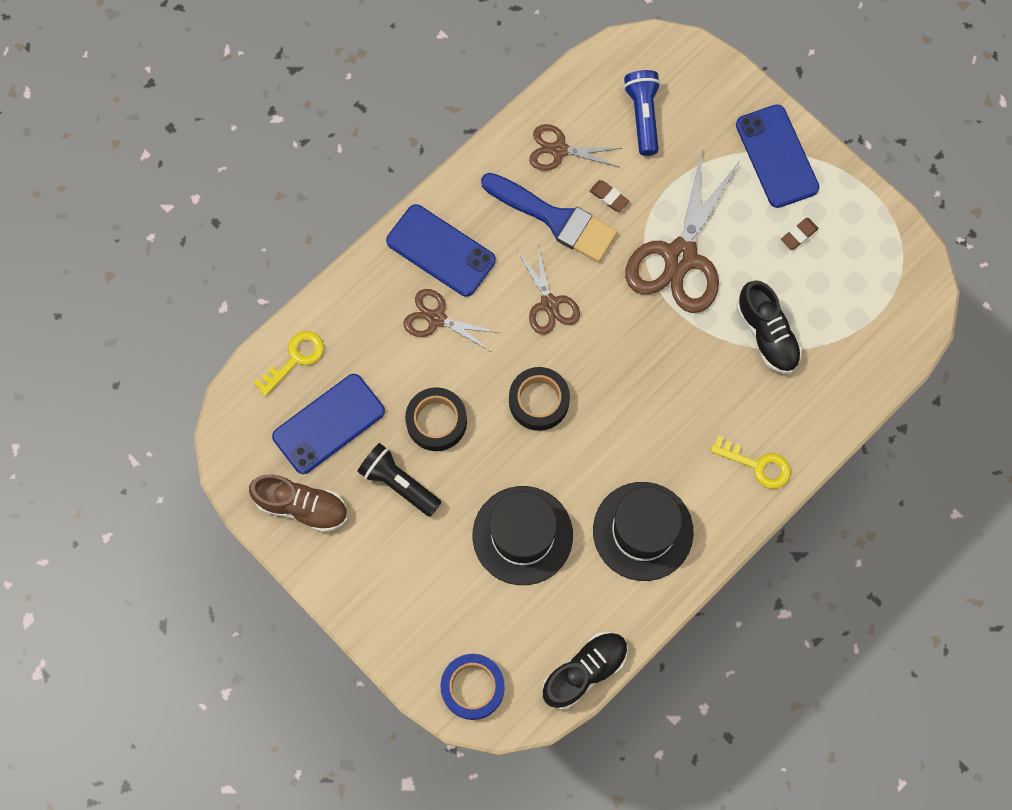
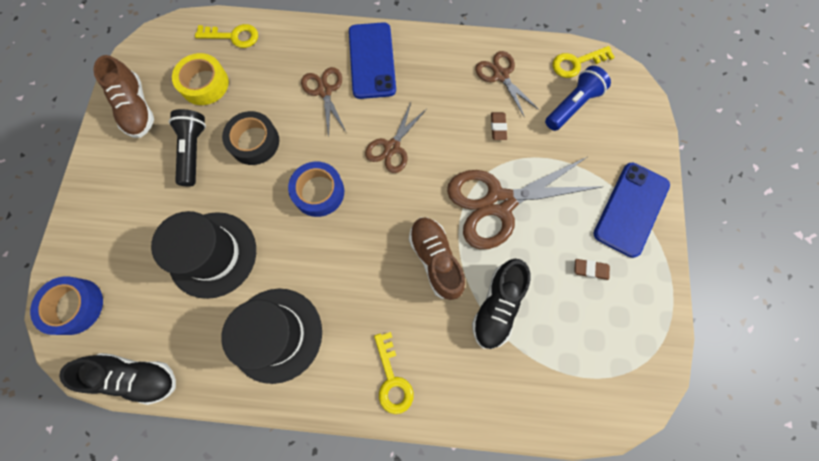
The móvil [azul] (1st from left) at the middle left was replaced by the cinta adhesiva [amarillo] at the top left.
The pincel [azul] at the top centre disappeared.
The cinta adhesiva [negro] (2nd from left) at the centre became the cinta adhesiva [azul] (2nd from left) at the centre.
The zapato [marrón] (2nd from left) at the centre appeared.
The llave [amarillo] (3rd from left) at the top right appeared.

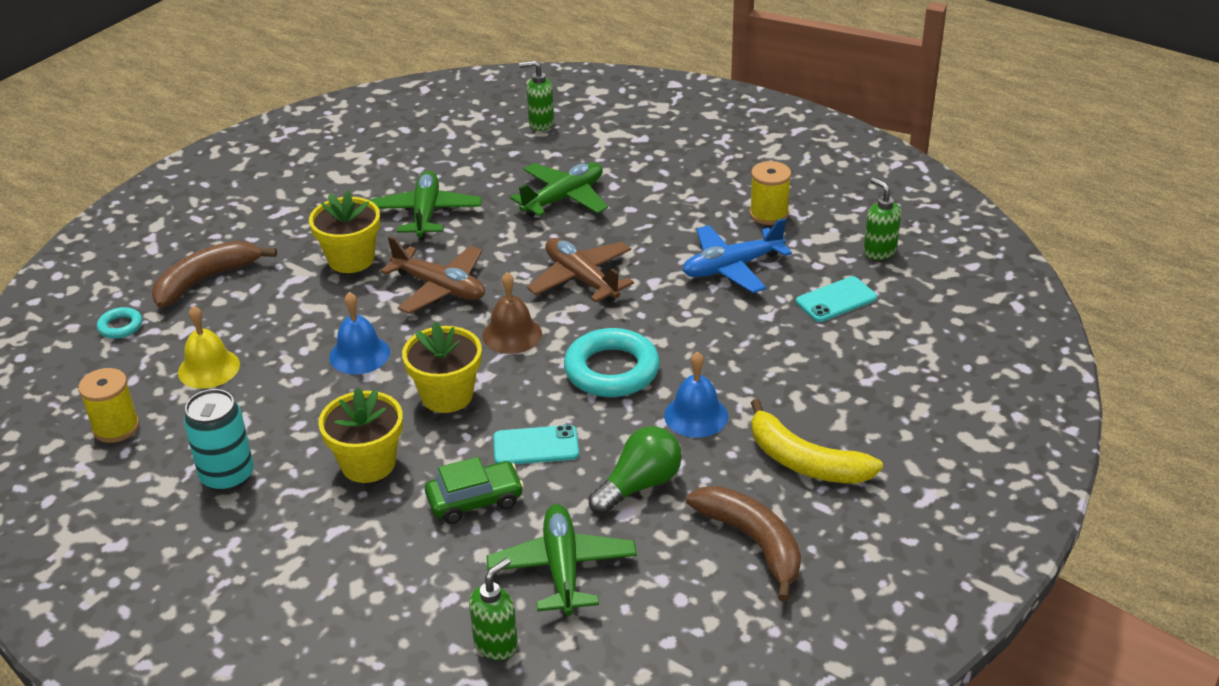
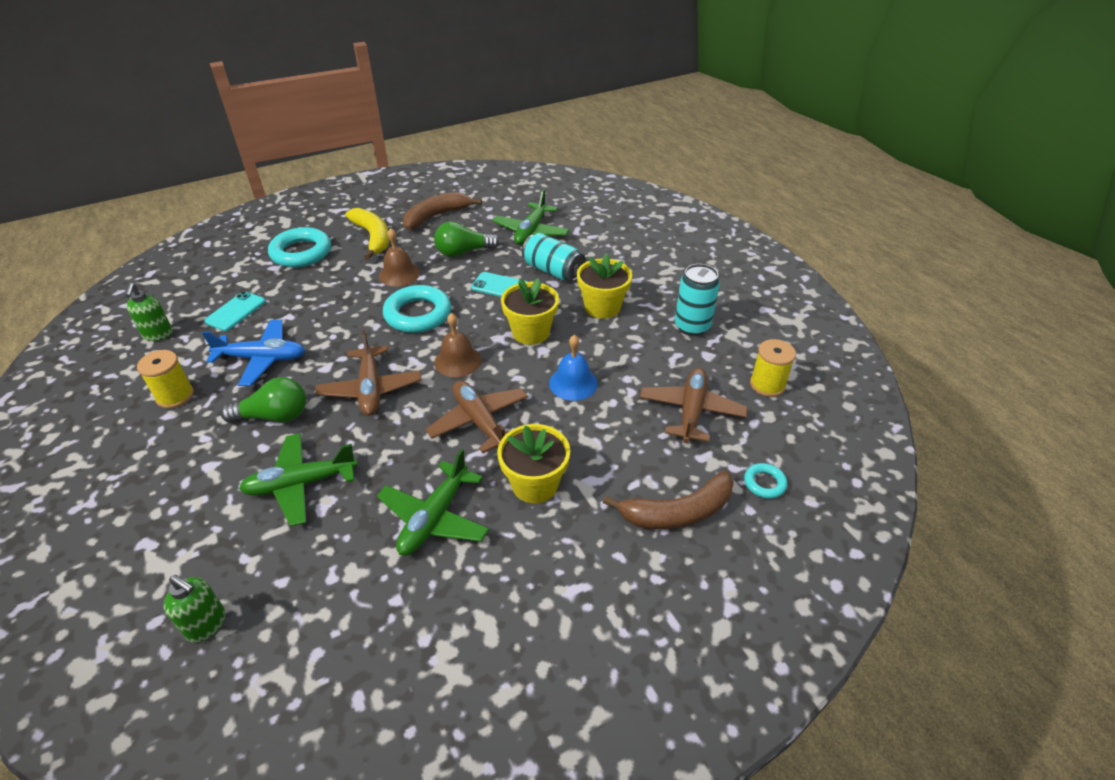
The campana [amarillo] at the middle left was replaced by the avión [marrón] (3rd from left) at the centre.
The coche [verde] at the bottom centre was replaced by the lata [turquesa] (1st from left) at the top centre.
The dispensador de jabón [verde] (1st from left) at the bottom centre disappeared.
The campana [azul] (2nd from left) at the centre became the campana [marrón] (1st from left) at the top centre.
The plátano [marrón] (2nd from left in the first image) at the bottom centre turned 60 degrees clockwise.
The móvil [turquesa] (2nd from left in the first image) at the middle right turned 60 degrees counterclockwise.
The bombilla [verde] (1st from left) at the middle left appeared.
The anillo [turquesa] (1st from left) at the top left appeared.

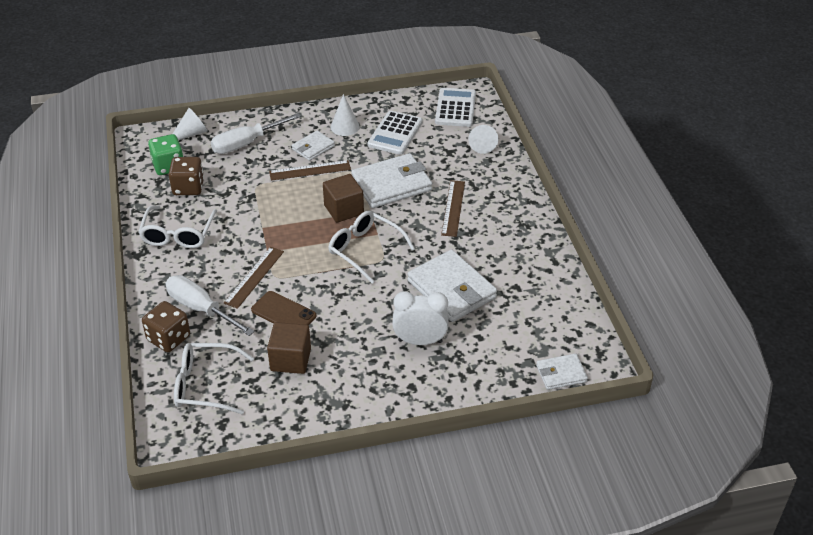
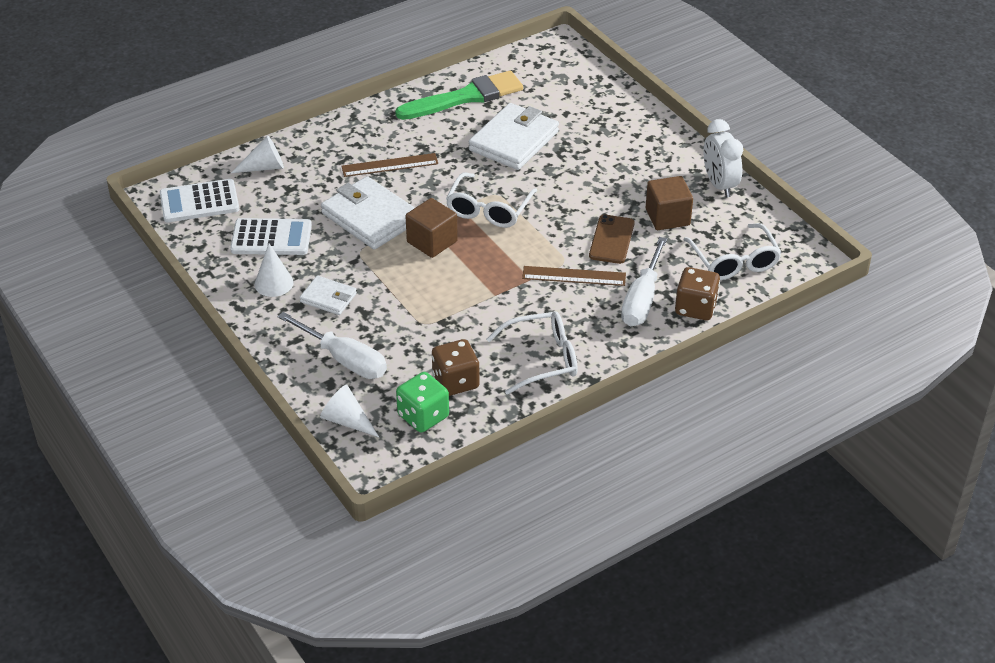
The regla [marrón] (2nd from left) at the top centre disappeared.
The despertador [blanco] moved from the centre to the top right.
The cartera [blanco] (4th from left) at the bottom right disappeared.
The pincel [verde] at the top centre appeared.

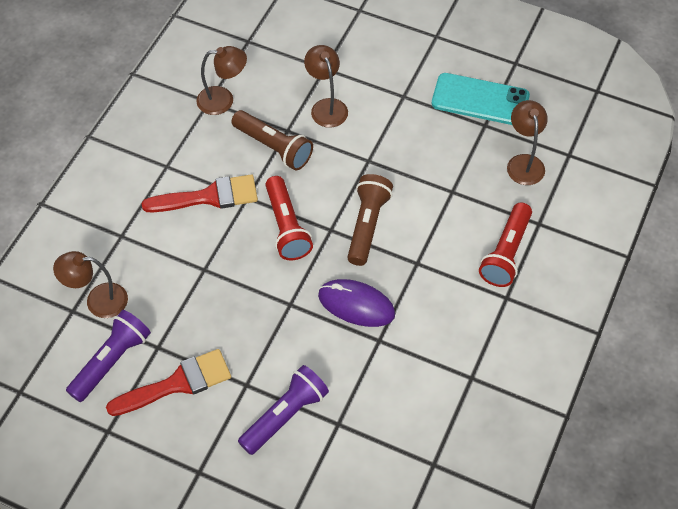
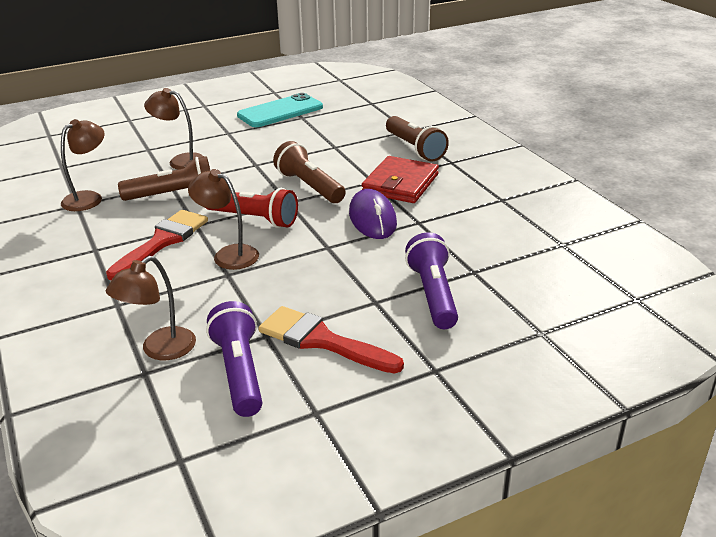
The pincel [rojo] (1st from left in the first image) at the bottom left turned 75 degrees counterclockwise.
The ratón [morado] at the centre turned 75 degrees counterclockwise.
The lámpara de mano [rojo] (2nd from left) at the middle right became the lámpara de mano [marrón] (3rd from left) at the top centre.
The lámpara [marrón] (4th from left) moved from the top right to the middle left.
The cartera [rojo] at the centre appeared.

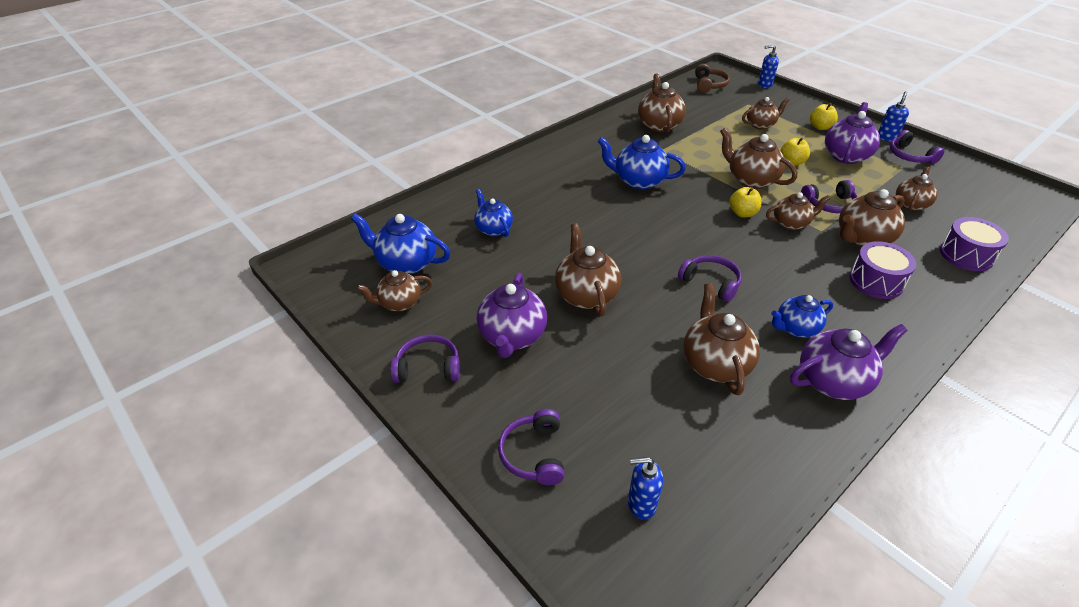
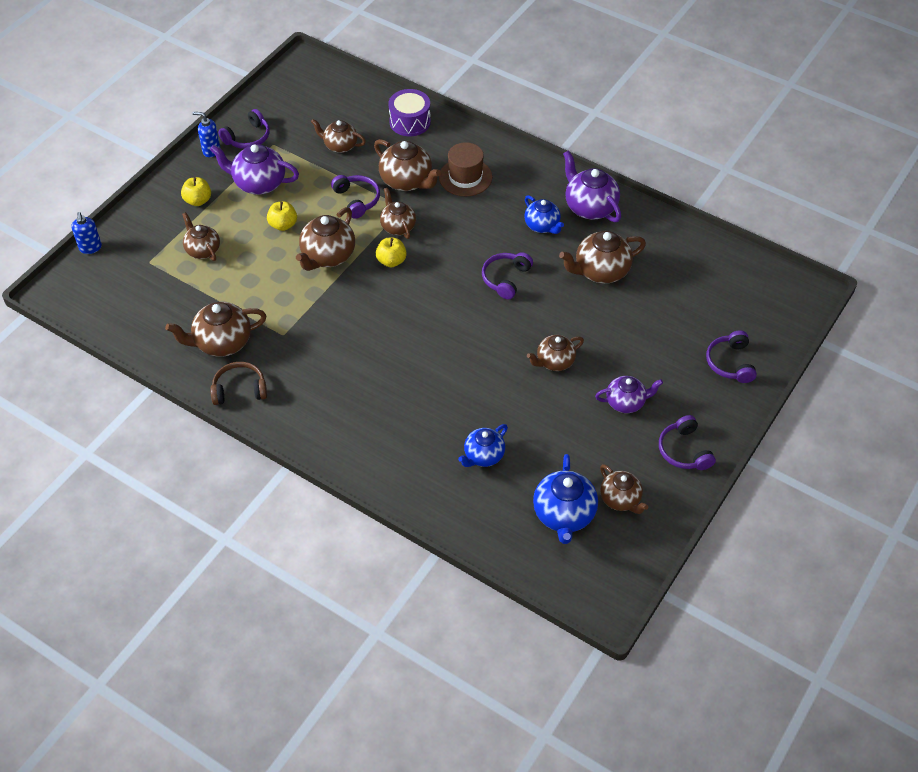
The tetera [morado] (1st from left in the first image) at the centre changed to 0.66 times the size.
The auriculares [morado] (2nd from left in the first image) at the bottom centre turned 105 degrees clockwise.
The tetera [marrón] (2nd from left in the first image) at the centre changed to 0.66 times the size.
The tetera [azul] (3rd from left) at the top centre disappeared.
The dispensador de jabón [azul] (1st from left) at the bottom centre disappeared.
The auriculares [marrón] moved from the top centre to the middle left.
The tambor [morado] (1st from left) at the middle right was replaced by the sombrero [marrón] at the top centre.

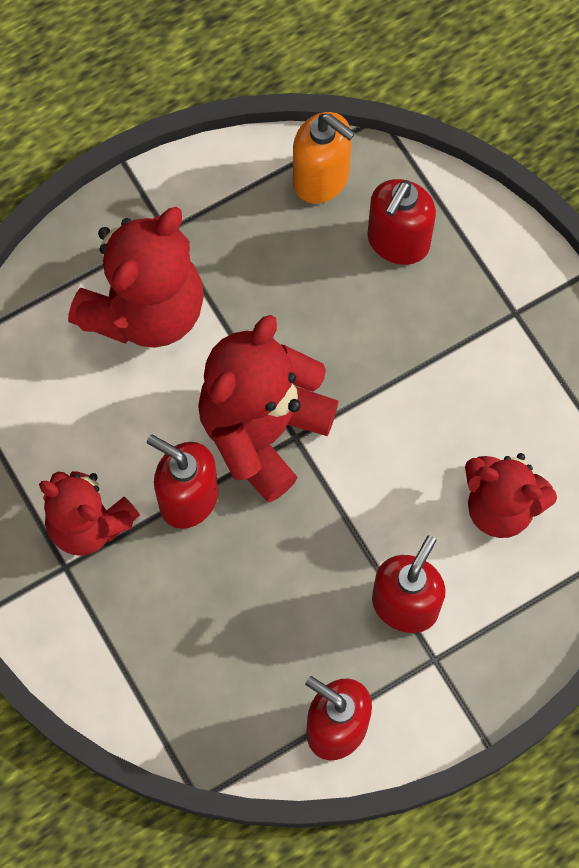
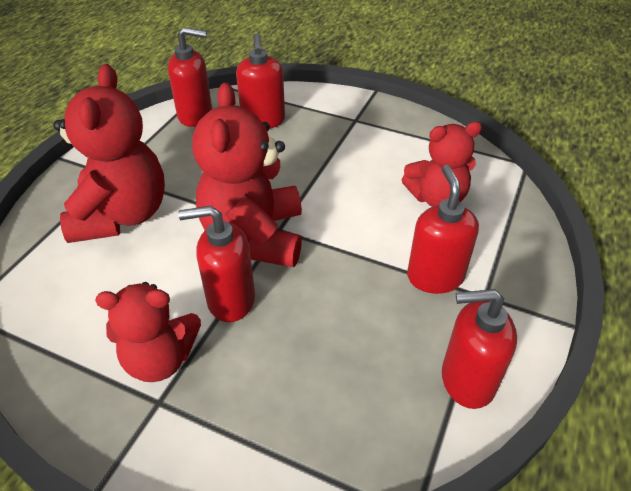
The dispensador de jabón [naranja] at the top centre became the dispensador de jabón [rojo] (1st from left) at the top left.

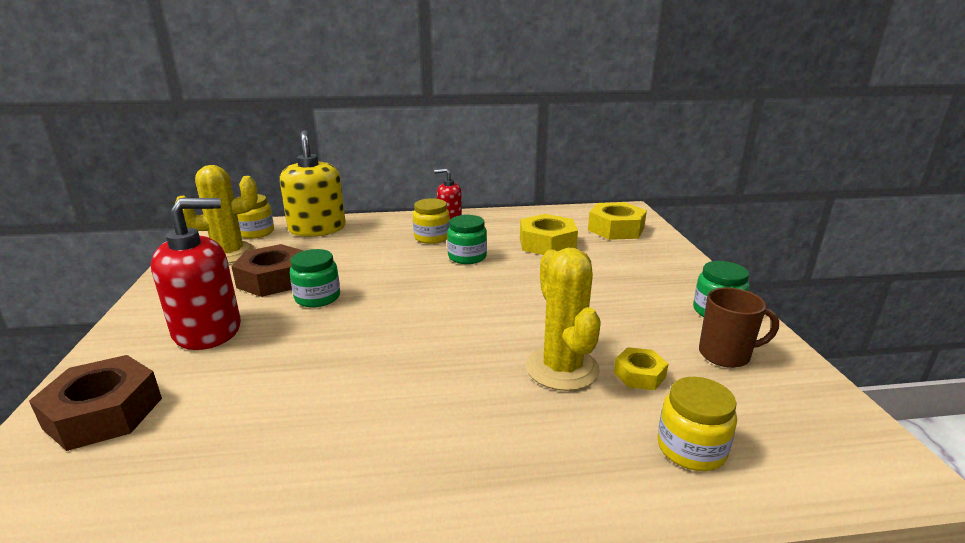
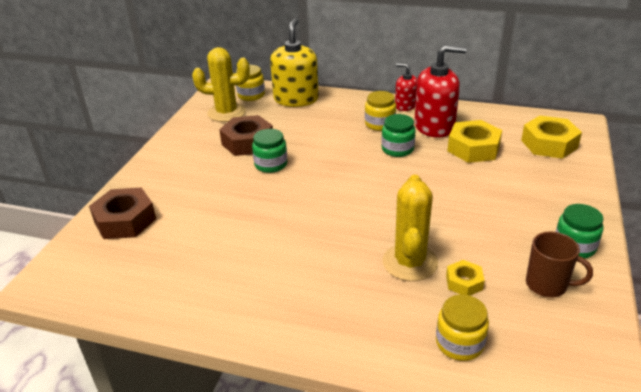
The dispensador de jabón [rojo] (1st from left in the first image) moved from the middle left to the top right.

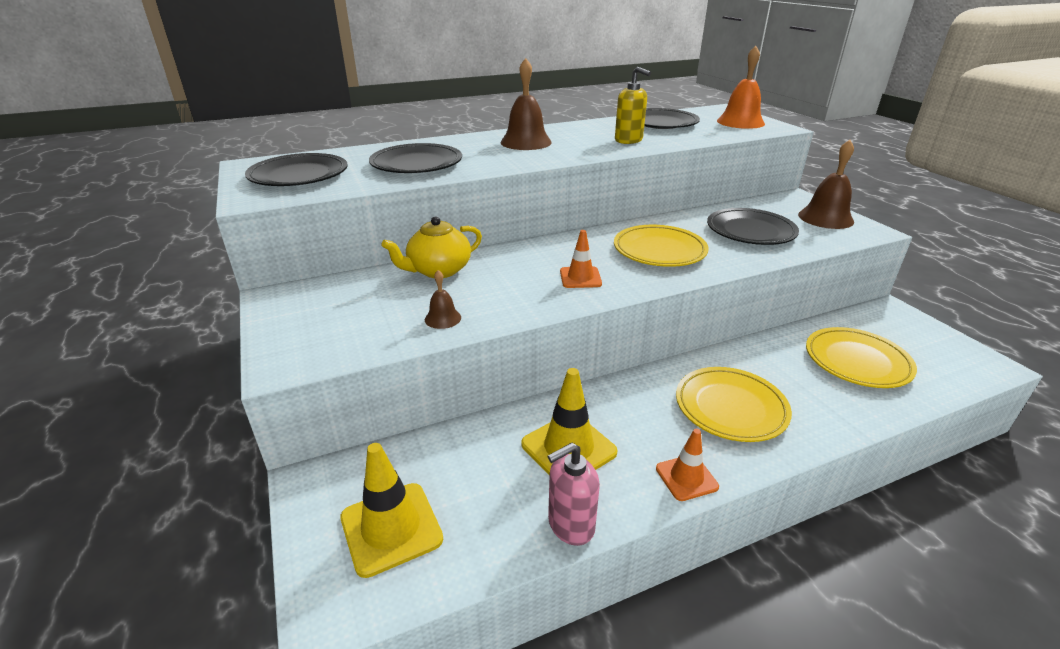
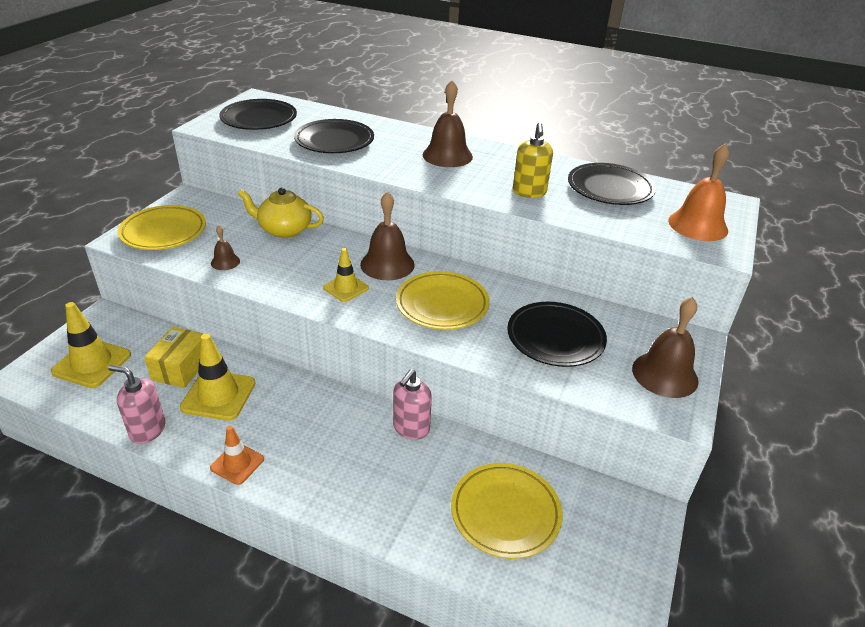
The cono de tráfico [naranja] (1st from left) at the centre became the cono de tráfico [amarillo] (3rd from left) at the centre.
The plato [amarillo] (2nd from left in the first image) moved from the middle right to the middle left.
The caja [amarillo] at the middle left appeared.
The campana [marrón] (2nd from left) at the centre appeared.
The dispensador de jabón [rosa] (2nd from left) at the centre appeared.

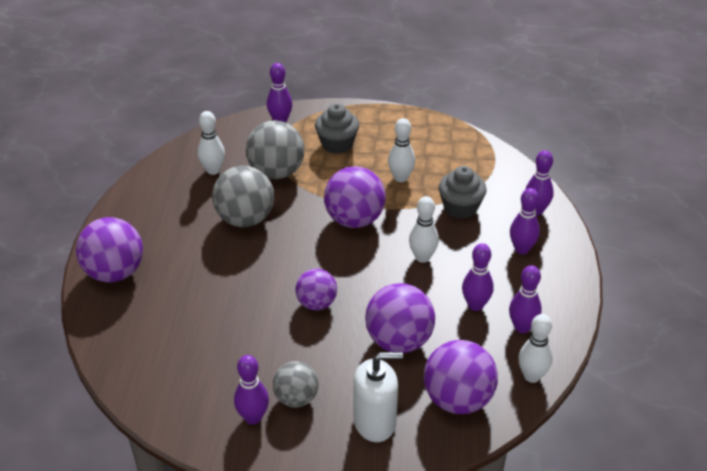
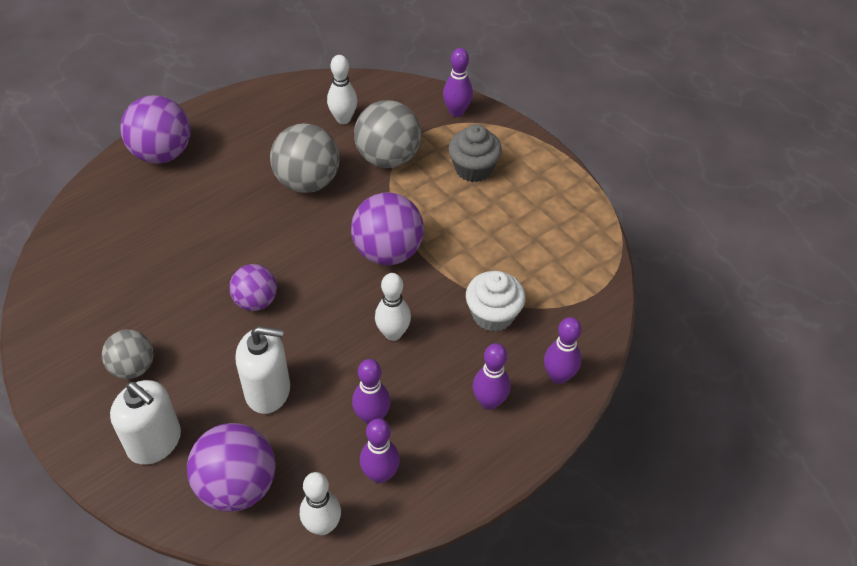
The bolo [morado] (1st from left) at the bottom centre disappeared.
The pelota [morado] (4th from left) at the bottom centre was replaced by the dispensador de jabón [blanco] (2nd from left) at the middle left.
The bolo [blanco] (2nd from left) at the top centre disappeared.
The magdalena [gris] (2nd from left) at the centre became the magdalena [blanco] at the centre.

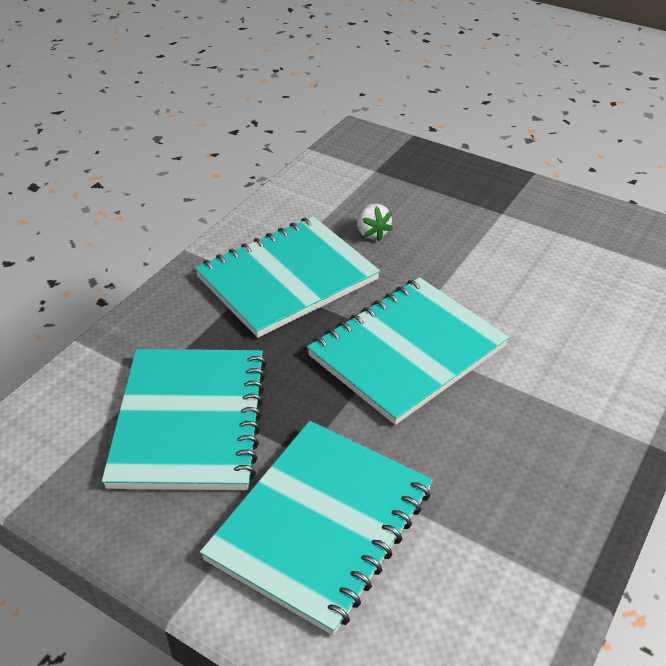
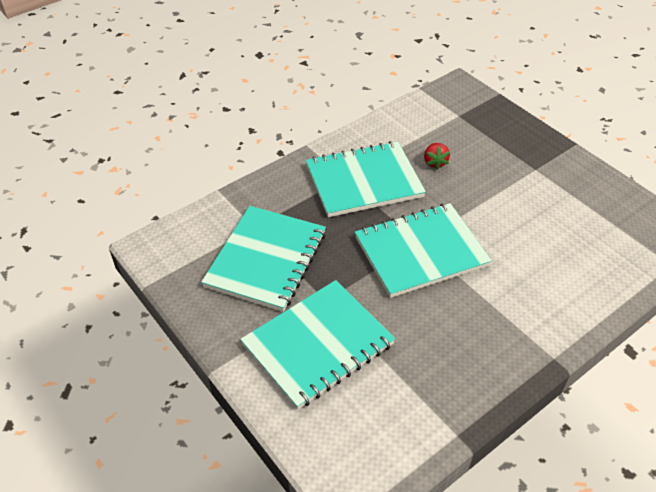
The fresa [blanco] at the centre became the fresa [rojo] at the top centre.

